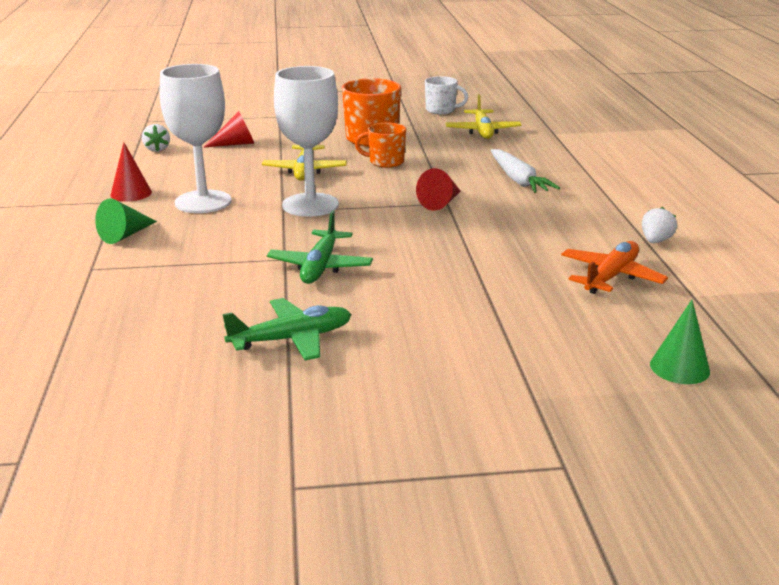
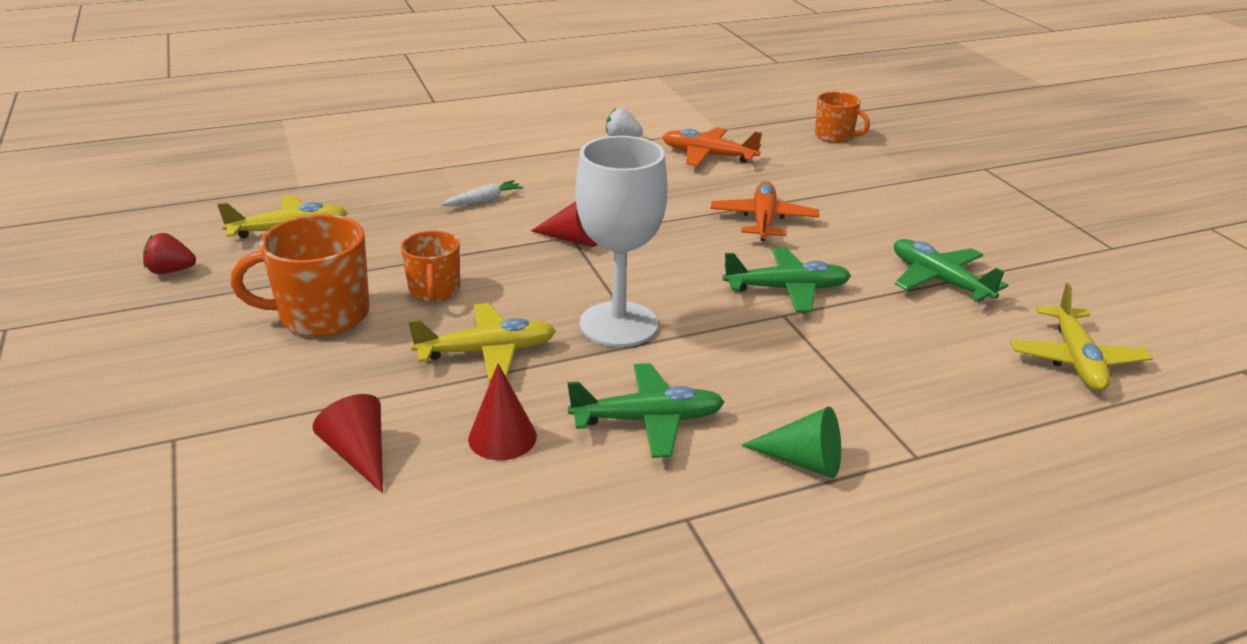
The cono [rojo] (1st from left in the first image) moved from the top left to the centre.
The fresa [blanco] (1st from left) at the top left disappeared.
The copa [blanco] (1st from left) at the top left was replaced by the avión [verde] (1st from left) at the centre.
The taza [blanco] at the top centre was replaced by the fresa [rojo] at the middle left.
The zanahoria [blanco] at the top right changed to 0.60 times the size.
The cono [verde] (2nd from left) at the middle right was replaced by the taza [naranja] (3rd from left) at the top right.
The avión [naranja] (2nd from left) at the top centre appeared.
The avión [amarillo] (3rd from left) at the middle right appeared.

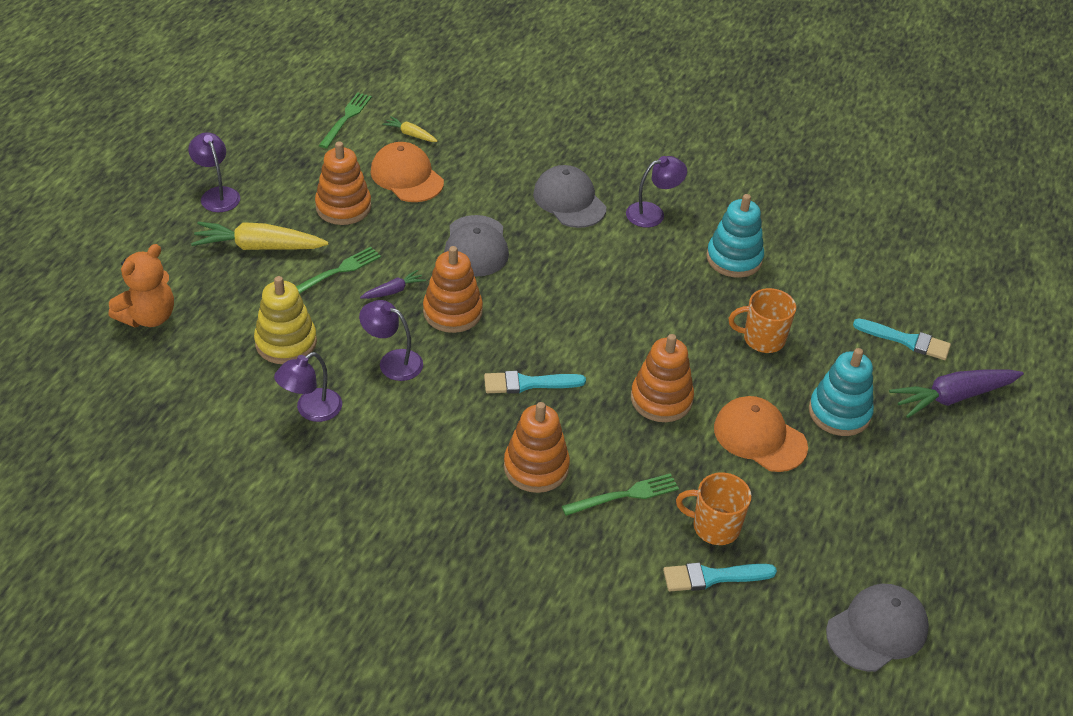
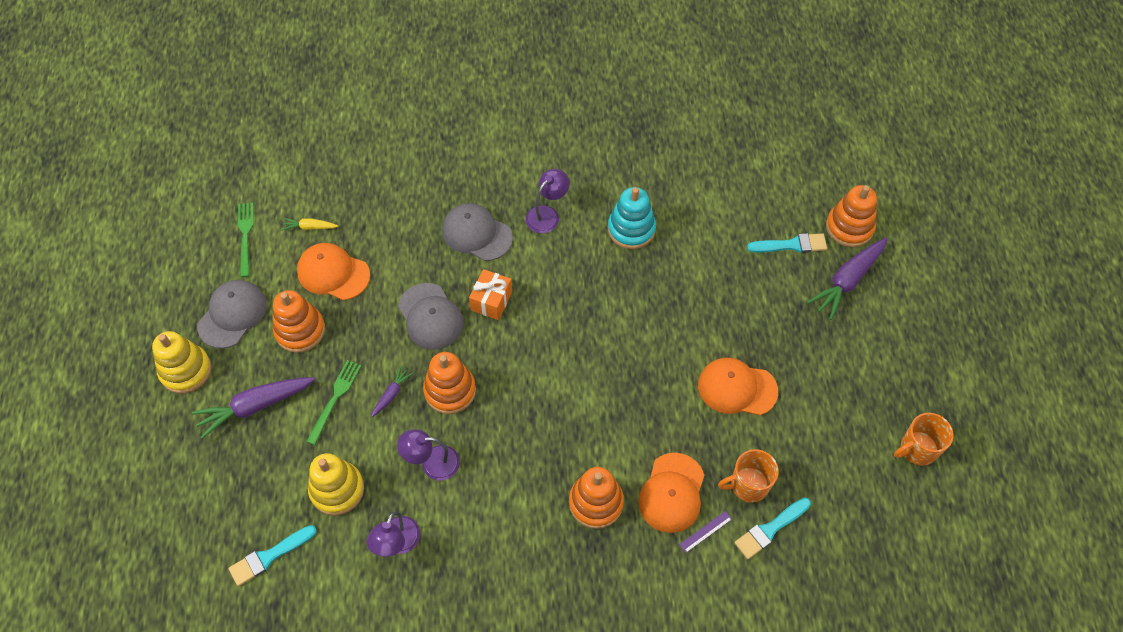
The osito [naranja] at the middle left disappeared.
The lámpara [morado] (1st from left) at the top left was replaced by the juguete apilable [amarillo] (1st from left) at the middle left.
The zanahoria [amarillo] (1st from left) at the top left became the zanahoria [morado] (1st from left) at the middle left.
The pincel [turquesa] (1st from left) moved from the centre to the bottom left.
The tenedor [verde] (3rd from left) at the bottom centre was replaced by the gorra [naranja] (2nd from left) at the bottom centre.
The juguete apilable [naranja] (4th from left) moved from the centre to the middle right.
The taza [naranja] (2nd from left) moved from the middle right to the bottom right.
The juguete apilable [turquesa] (2nd from left) at the middle right disappeared.
The gorra [gris] (3rd from left in the first image) moved from the bottom right to the middle left.
The regalo [naranja] at the centre appeared.
The regla [morado] at the bottom centre appeared.

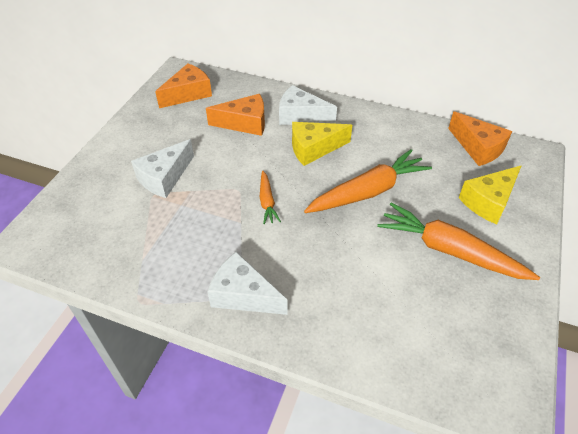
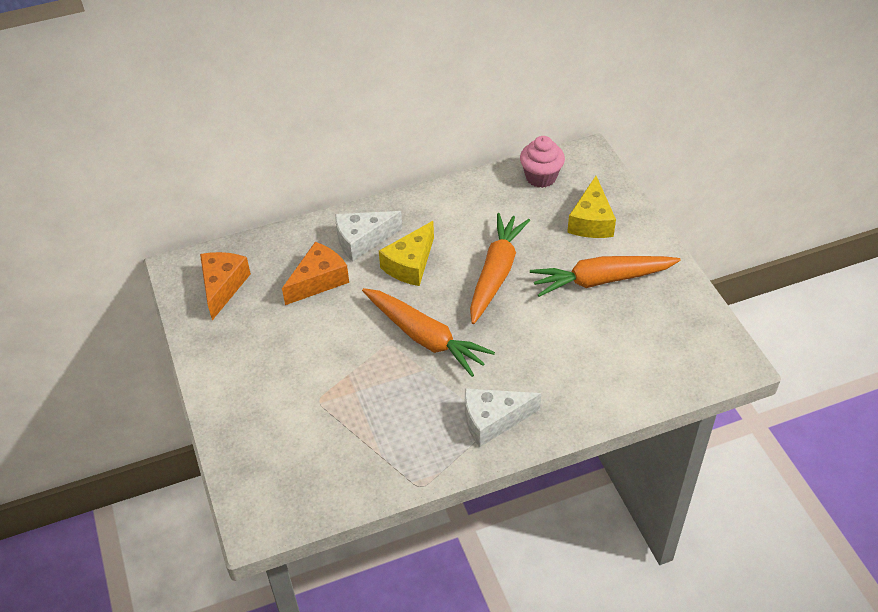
The queso [blanco] (1st from left) at the middle left disappeared.
The zanahoria [naranja] (1st from left) at the centre changed to 2.01 times the size.
The queso [naranja] (3rd from left) at the top right was replaced by the magdalena [rosa] at the top centre.

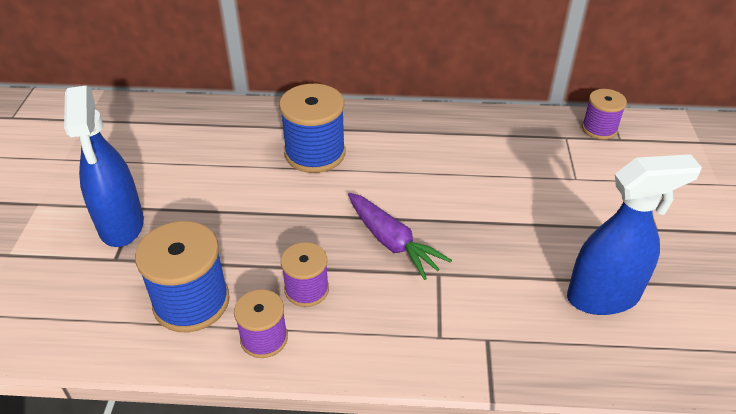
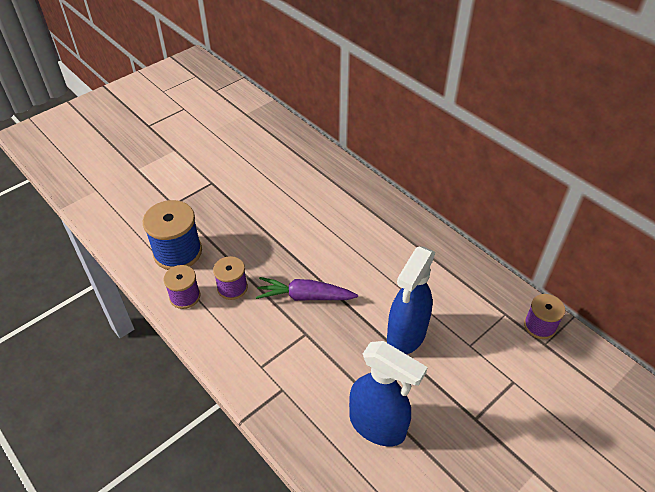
The pulverizador [azul] (1st from left in the first image) moved from the middle left to the centre.
The carrete [azul] (2nd from left) at the top centre disappeared.
The zanahoria [morado] at the centre turned 90 degrees clockwise.

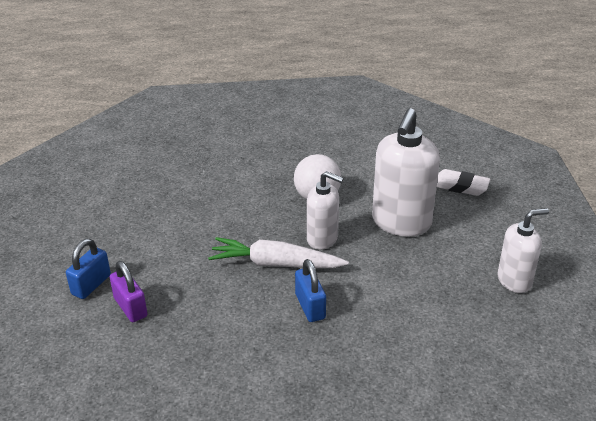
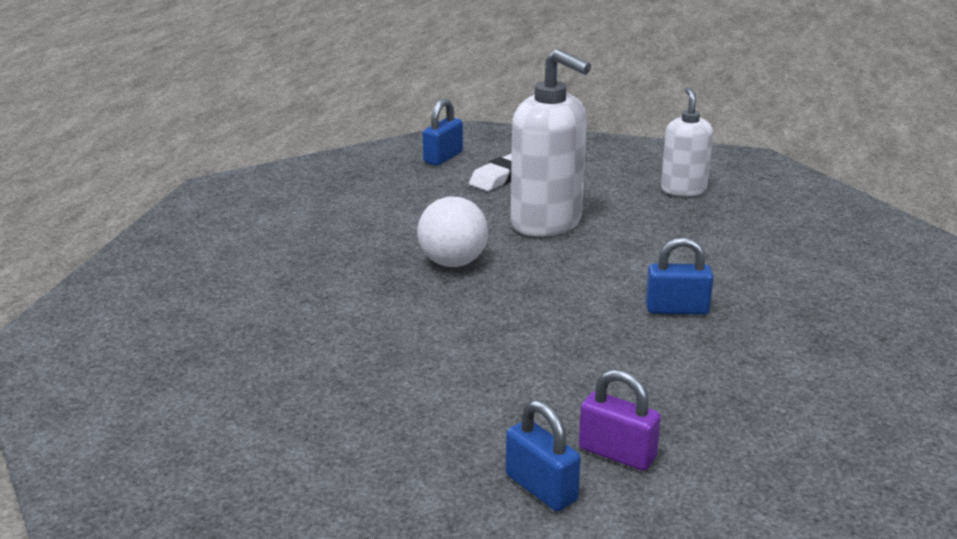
The candado [morado] at the bottom left turned 45 degrees clockwise.
The zanahoria [blanco] at the centre disappeared.
The dispensador de jabón [blanco] (1st from left) at the centre disappeared.
The candado [azul] (1st from left) at the top centre appeared.

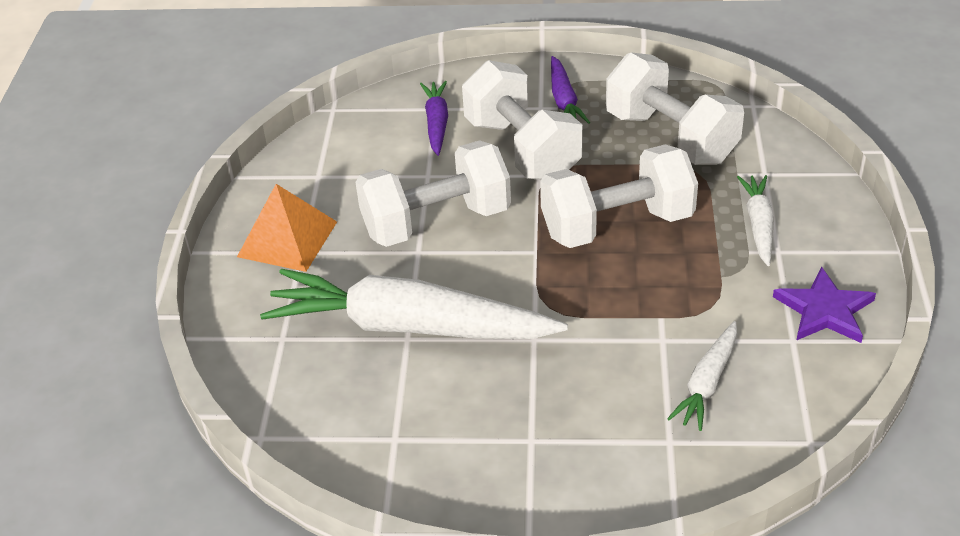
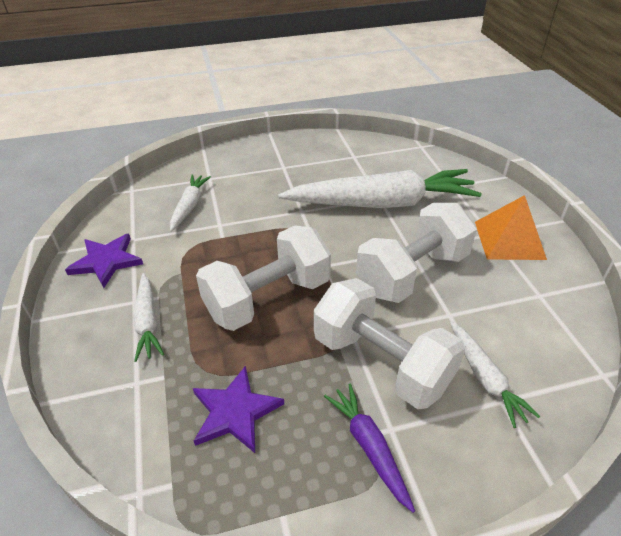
The zanahoria [morado] (1st from left) at the top centre became the zanahoria [blanco] (4th from left) at the bottom right.
The mancuerna [blanco] (4th from left) at the top right was replaced by the estrella [morado] (2nd from left) at the bottom centre.

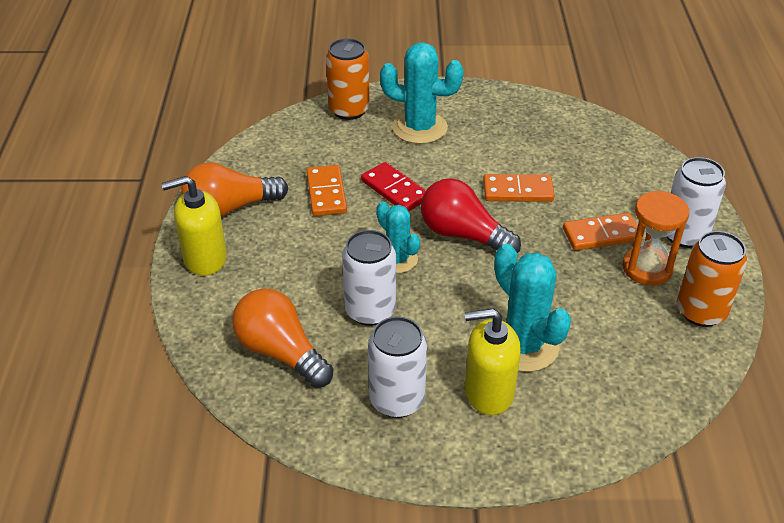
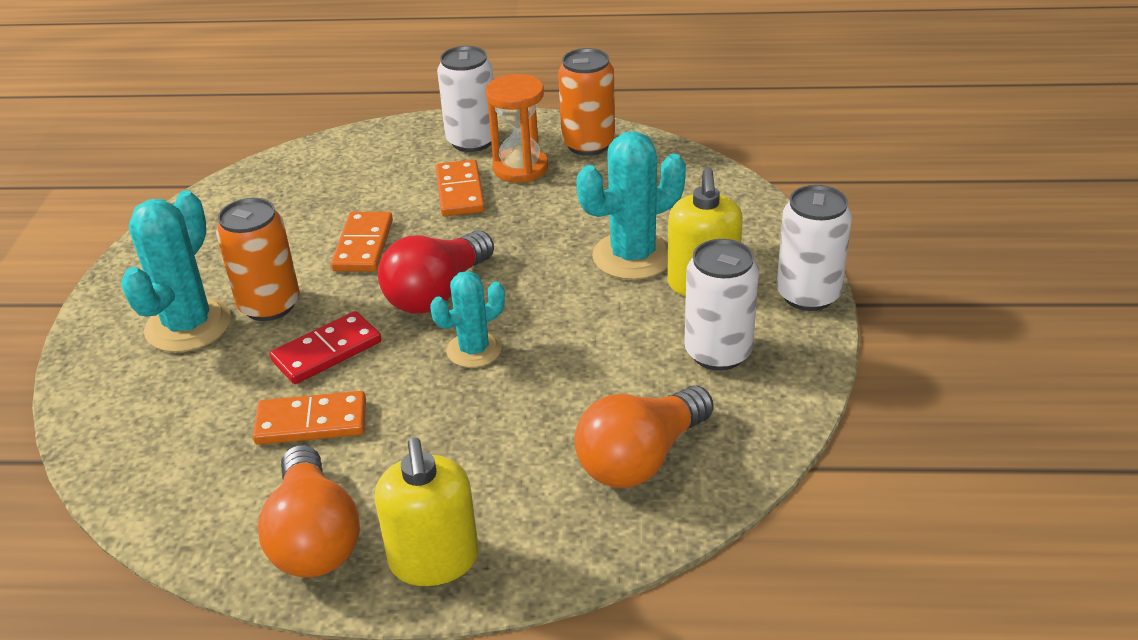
The lata [naranja] (1st from left) moved from the top centre to the middle left.
The lata [blanco] (1st from left in the first image) moved from the centre to the middle right.

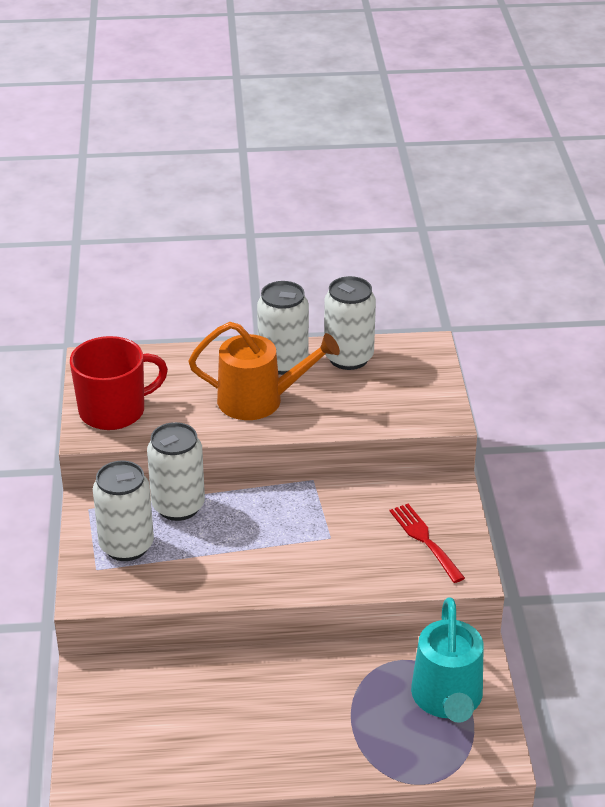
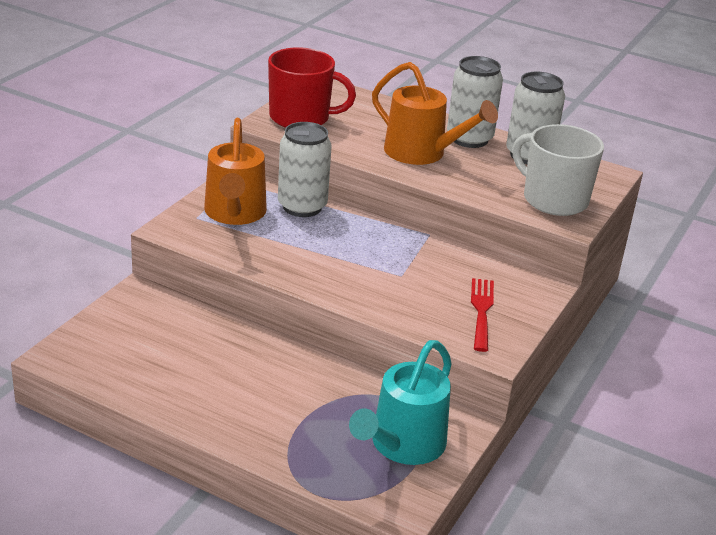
The lata [blanco] (1st from left) at the middle left was replaced by the regadera [naranja] (1st from left) at the top left.
The taza [blanco] at the top right appeared.

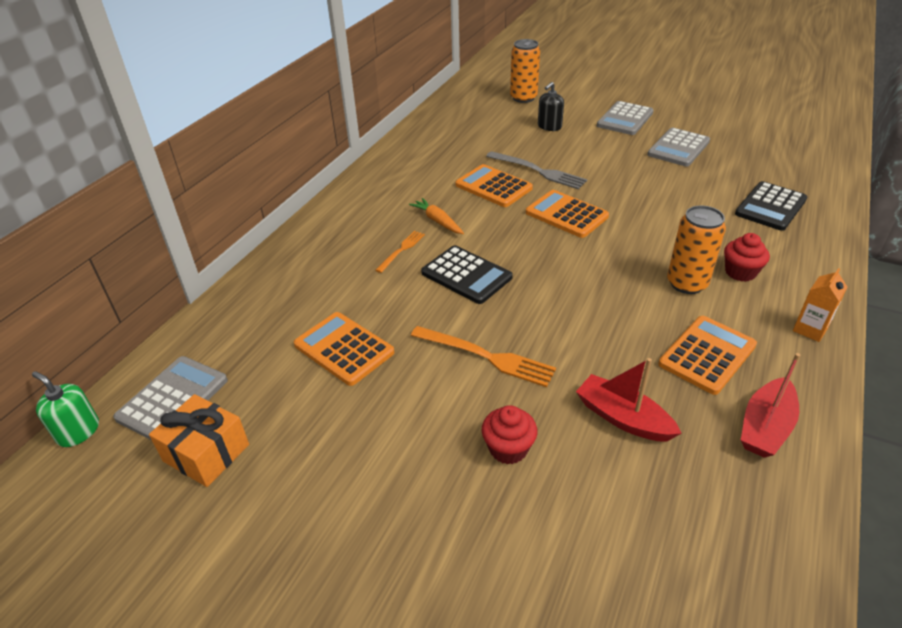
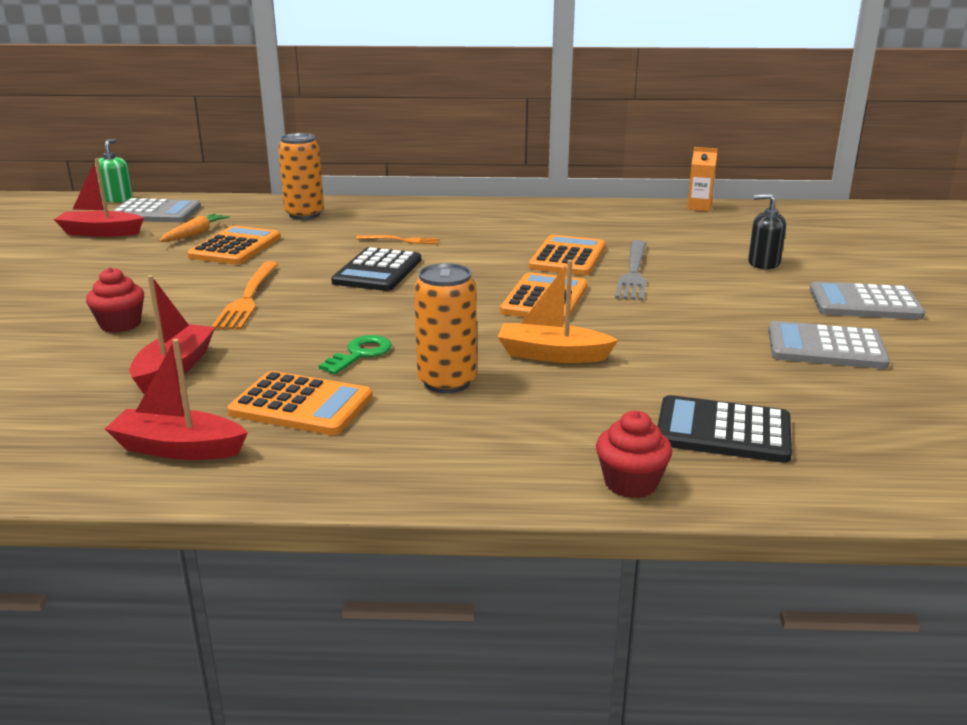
The regalo [naranja] at the bottom left was replaced by the barco [rojo] (1st from left) at the top left.
The zanahoria [naranja] moved from the centre to the top left.
The lata [naranja] (1st from left) moved from the top centre to the top left.
The magdalena [rojo] (2nd from left) moved from the middle right to the centre.
The cartón de leche [naranja] moved from the middle right to the top right.
The llave [verde] at the centre appeared.
The barco [naranja] at the centre appeared.

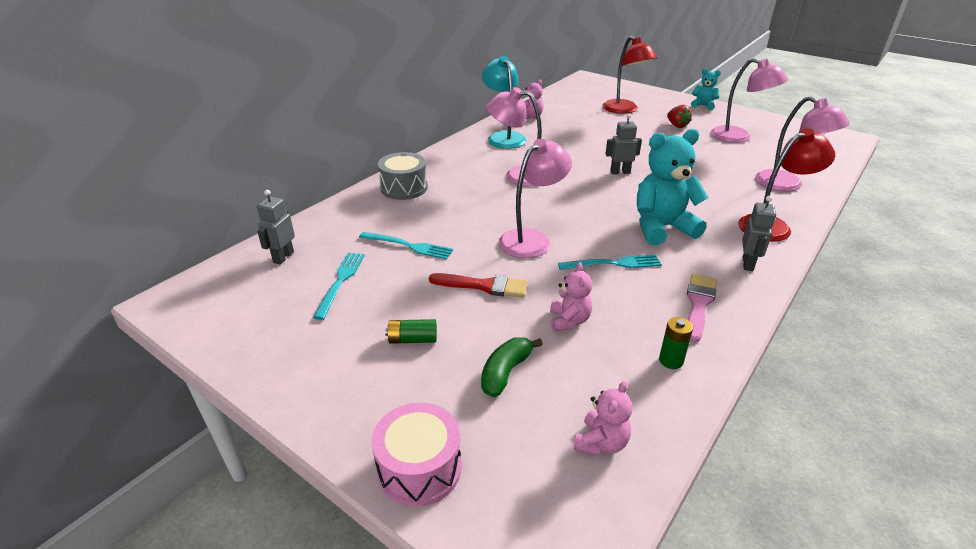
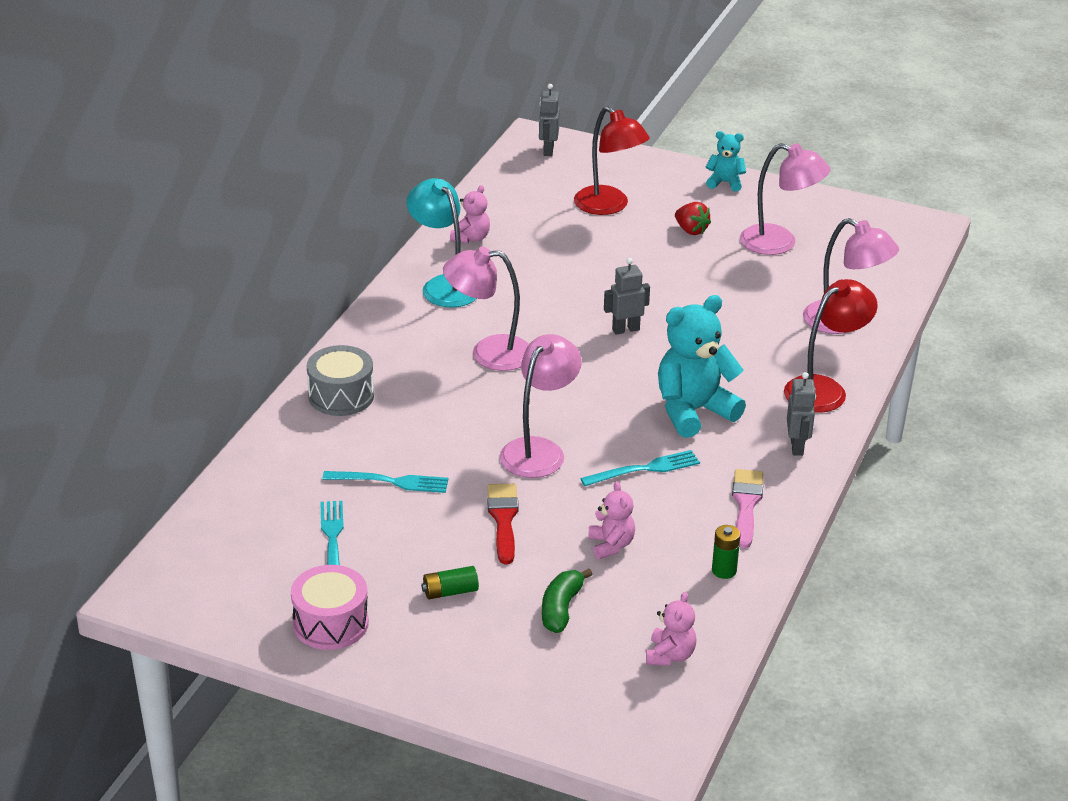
The robot [gris] (1st from left) moved from the middle left to the top centre.
The tambor [rosa] moved from the bottom centre to the bottom left.
The pincel [rojo] at the centre turned 90 degrees counterclockwise.

